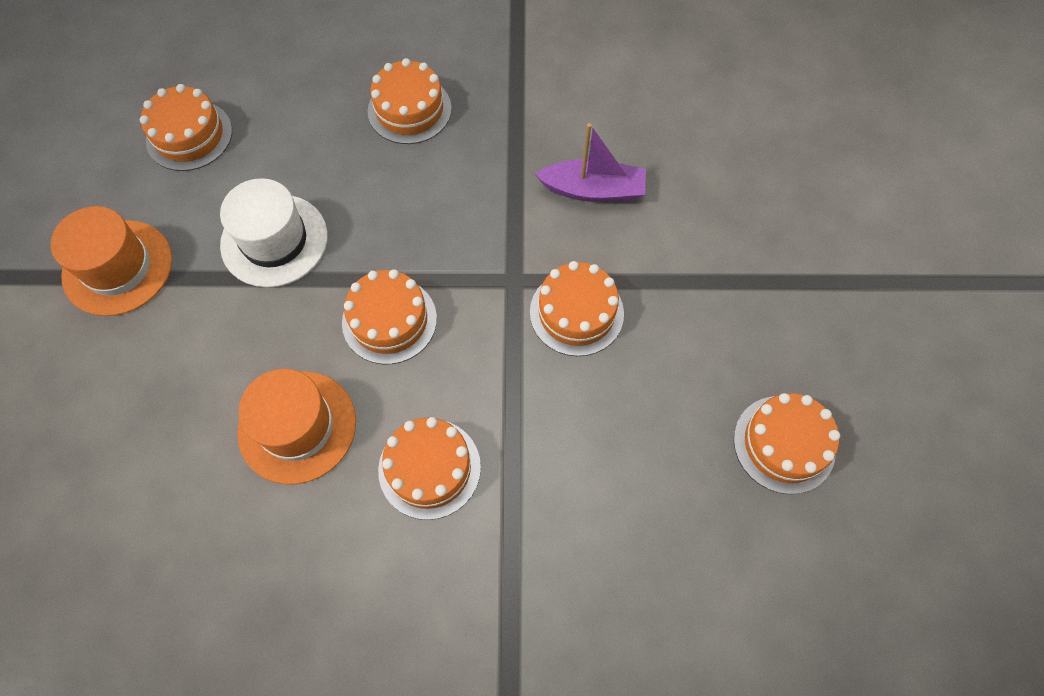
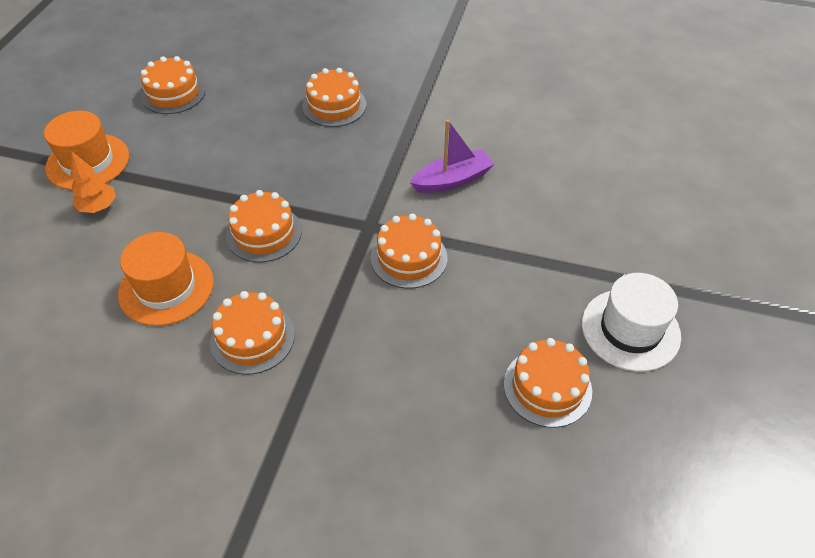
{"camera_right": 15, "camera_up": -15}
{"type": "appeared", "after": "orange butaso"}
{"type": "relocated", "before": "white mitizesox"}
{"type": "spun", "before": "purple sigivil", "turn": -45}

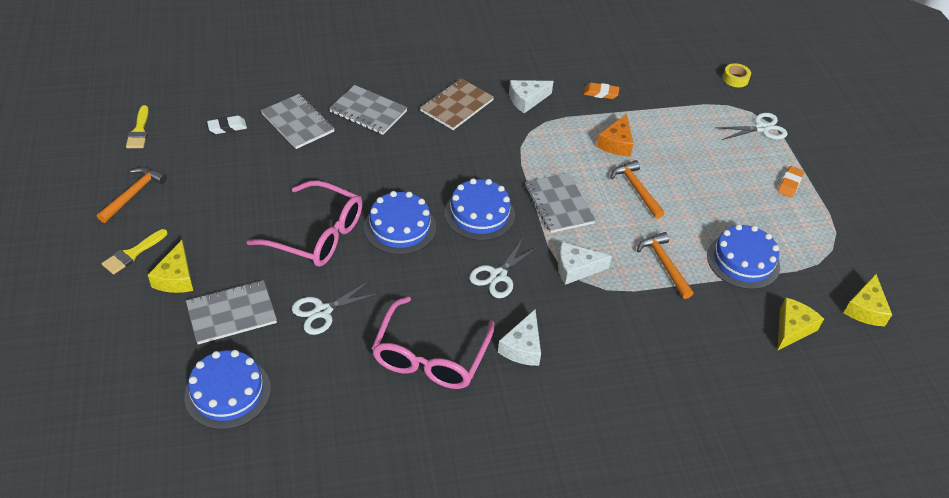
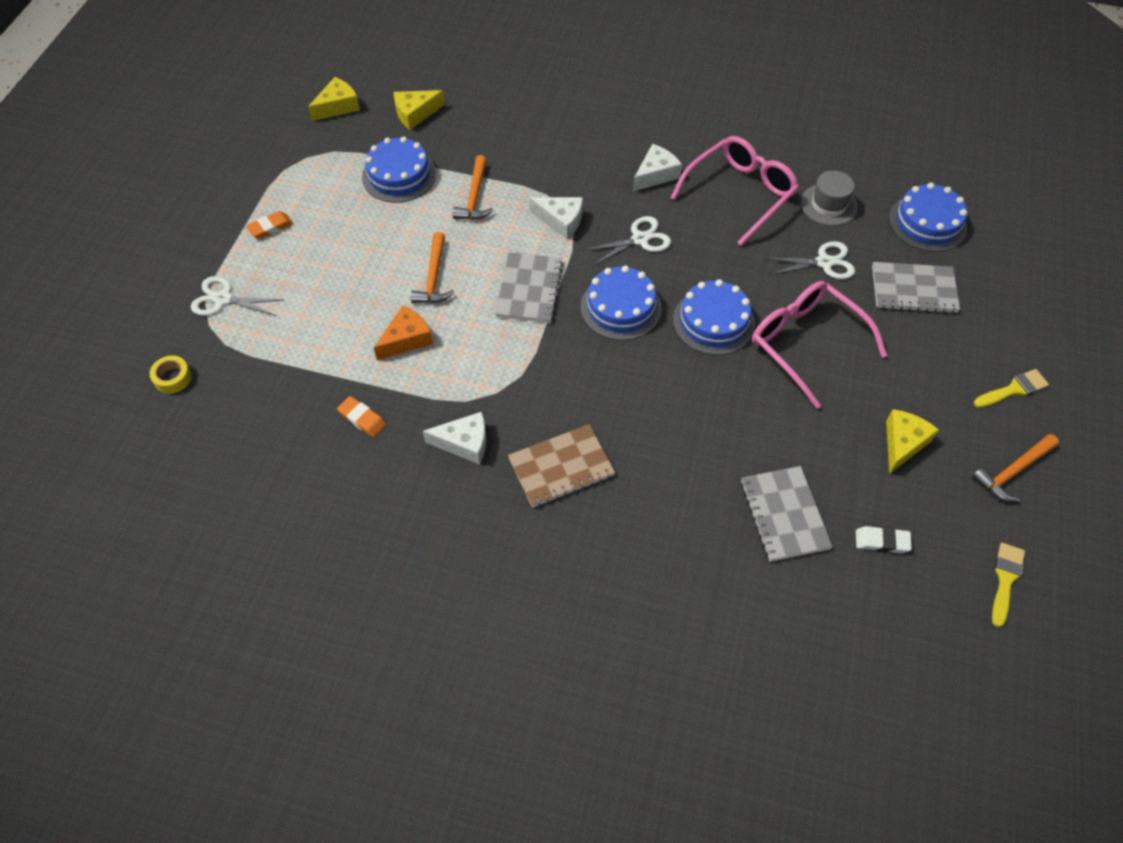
{"camera_right": -150, "camera_up": 10}
{"type": "missing", "before": "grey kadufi (no. 3 from left)"}
{"type": "appeared", "after": "grey mitizesox"}
{"type": "relocated", "before": "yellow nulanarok (no. 1 from left in the first image)", "after": "yellow nulanarok (no. 3 from left)"}

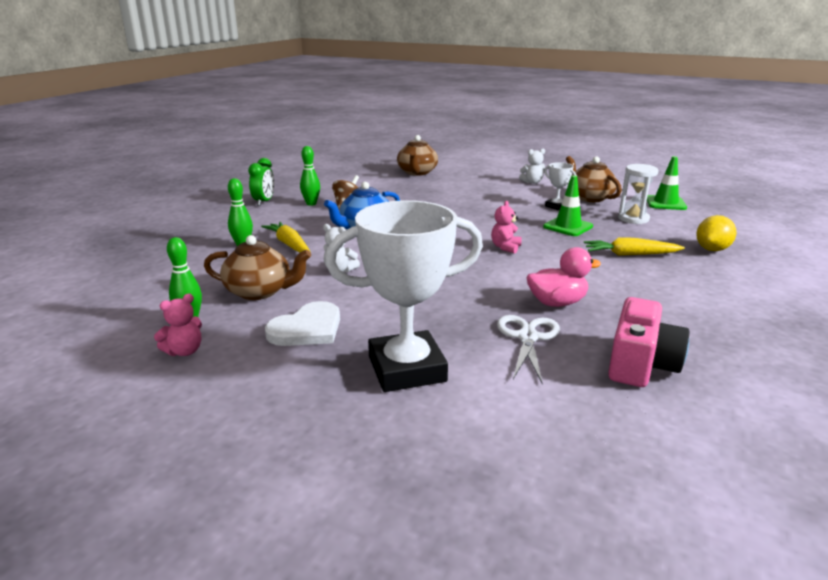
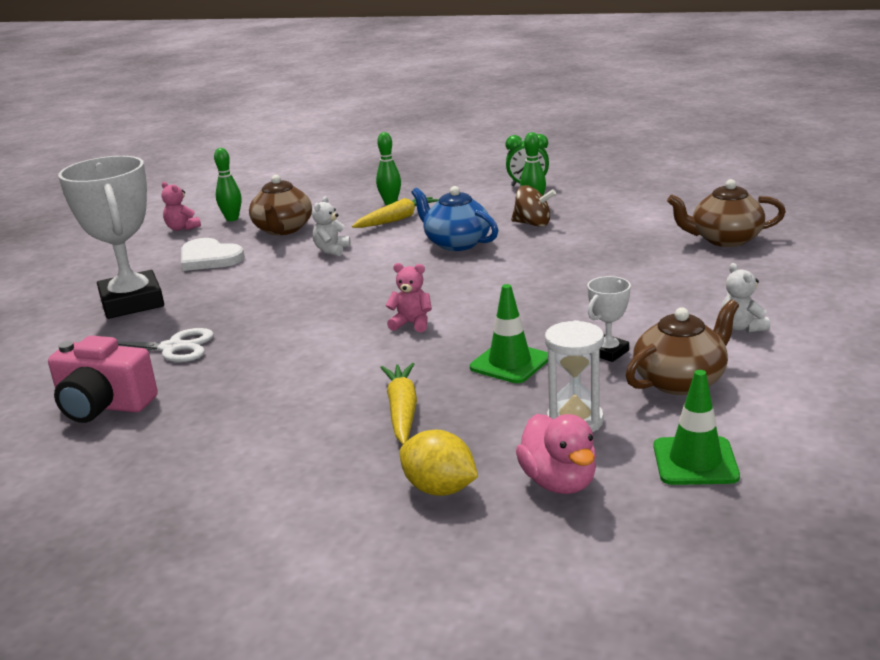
{"camera_right": 85, "camera_up": 0}
{"type": "relocated", "before": "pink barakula"}

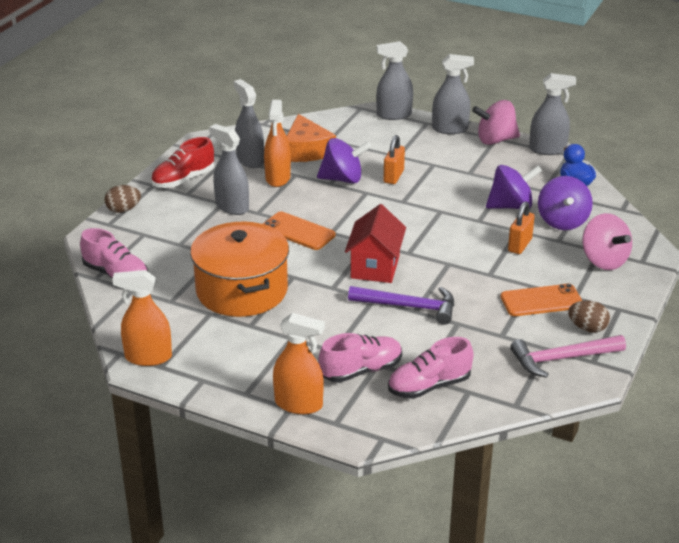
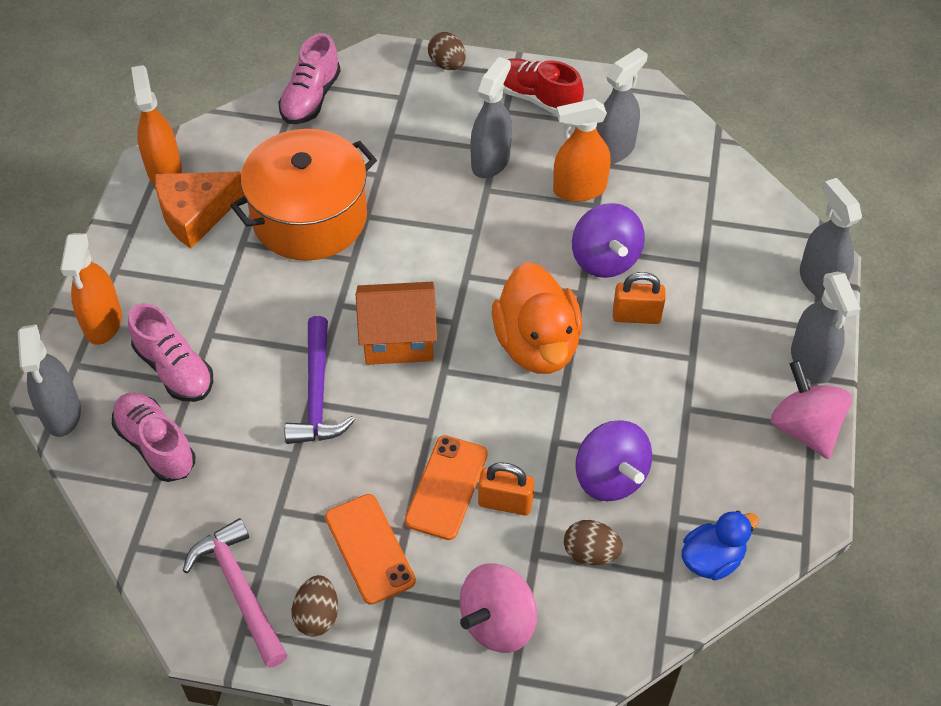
{"camera_right": 75, "camera_up": 20}
{"type": "appeared", "after": "orange barakula"}
{"type": "relocated", "before": "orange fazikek (no. 1 from left in the first image)", "after": "orange fazikek (no. 2 from left)"}
{"type": "relocated", "before": "orange nulanarok"}
{"type": "relocated", "before": "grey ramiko (no. 5 from left in the first image)", "after": "grey ramiko (no. 1 from left)"}
{"type": "exchanged", "before": "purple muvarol (no. 3 from left)", "after": "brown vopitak (no. 3 from left)"}
{"type": "colour", "before": "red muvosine", "after": "orange muvosine"}

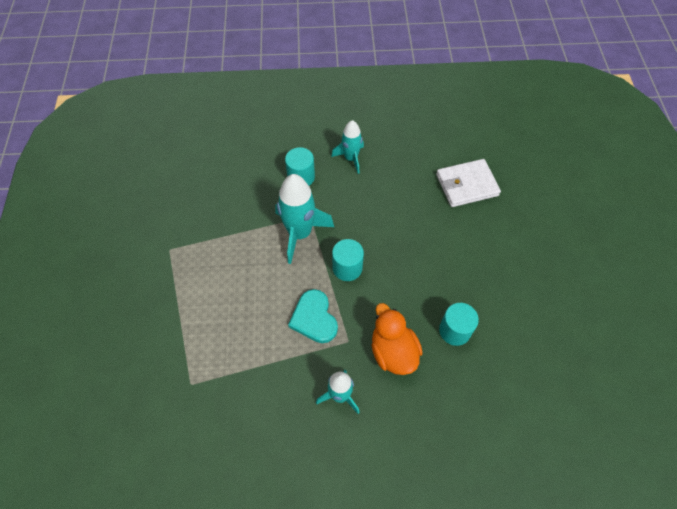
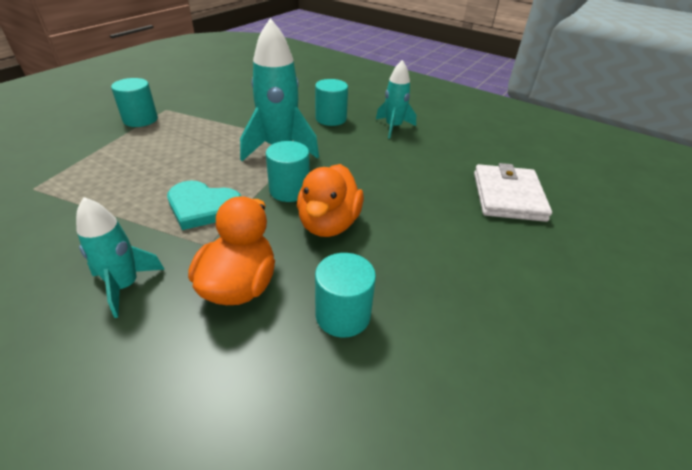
{"camera_right": 35, "camera_up": -20}
{"type": "appeared", "after": "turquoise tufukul (no. 1 from left)"}
{"type": "appeared", "after": "orange barakula (no. 2 from left)"}
{"type": "spun", "before": "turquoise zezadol", "turn": -90}
{"type": "spun", "before": "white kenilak", "turn": 75}

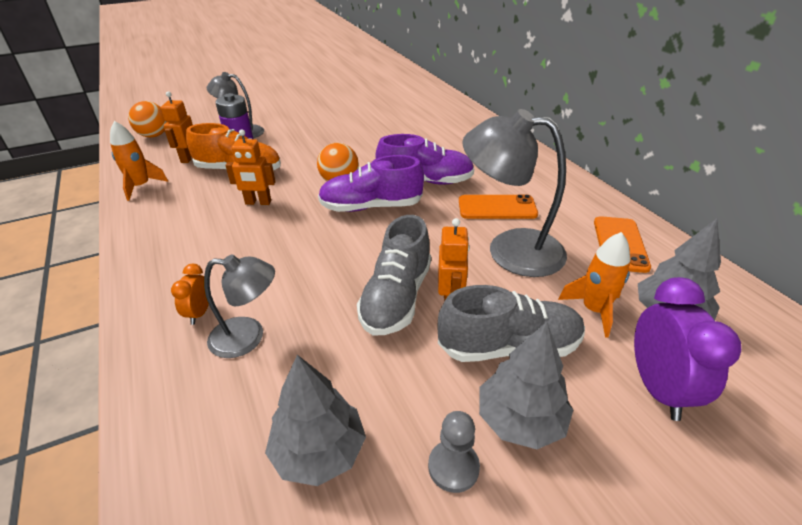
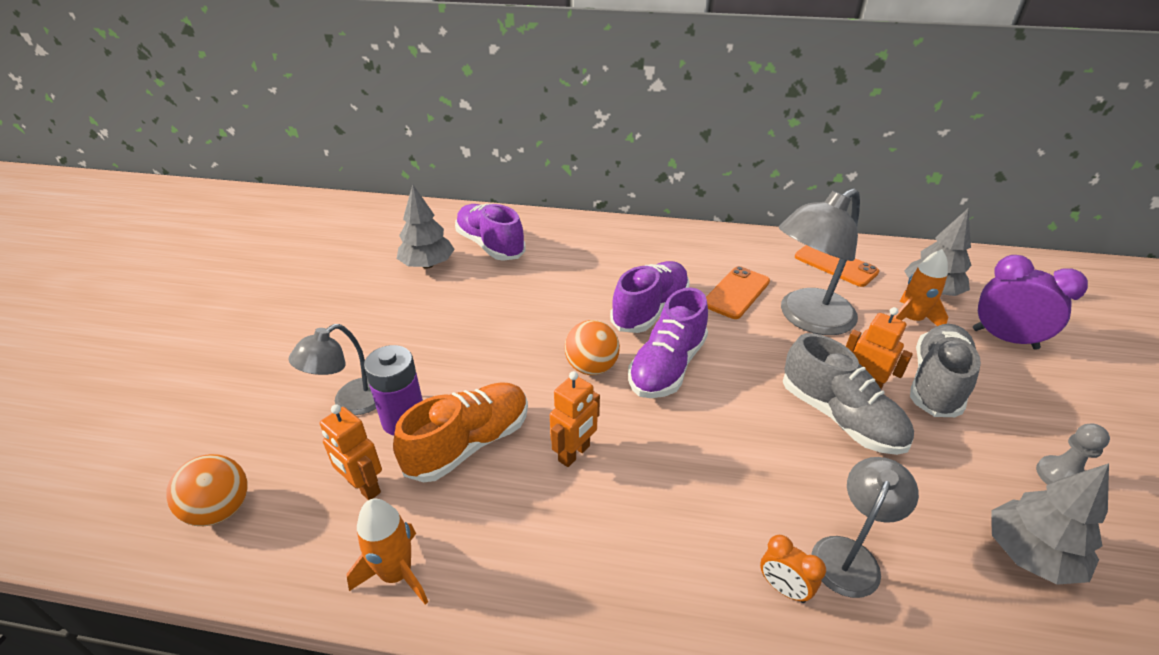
{"camera_right": -55, "camera_up": 0}
{"type": "appeared", "after": "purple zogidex (no. 1 from left)"}
{"type": "relocated", "before": "grey butaso (no. 2 from left in the first image)", "after": "grey butaso (no. 1 from left)"}

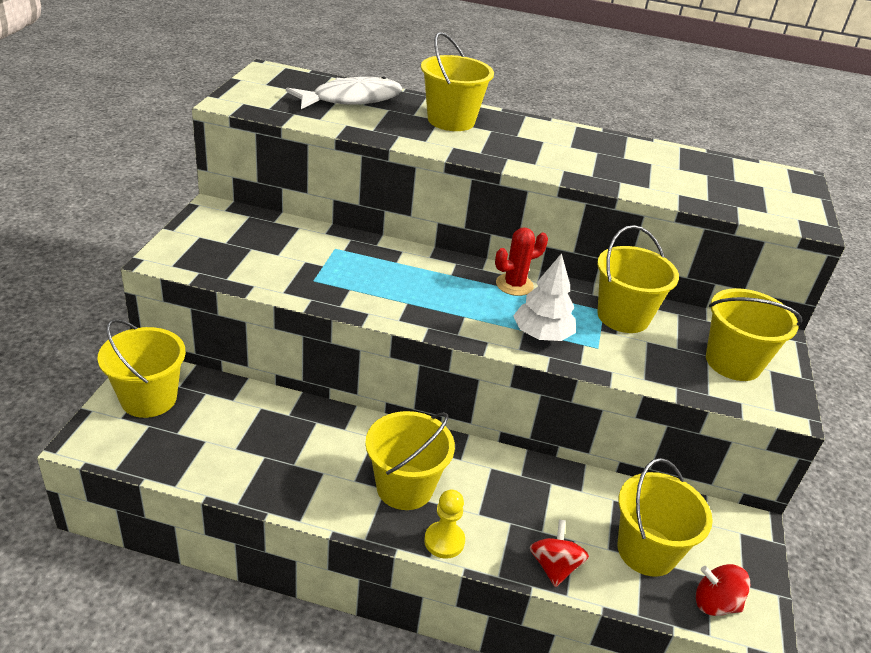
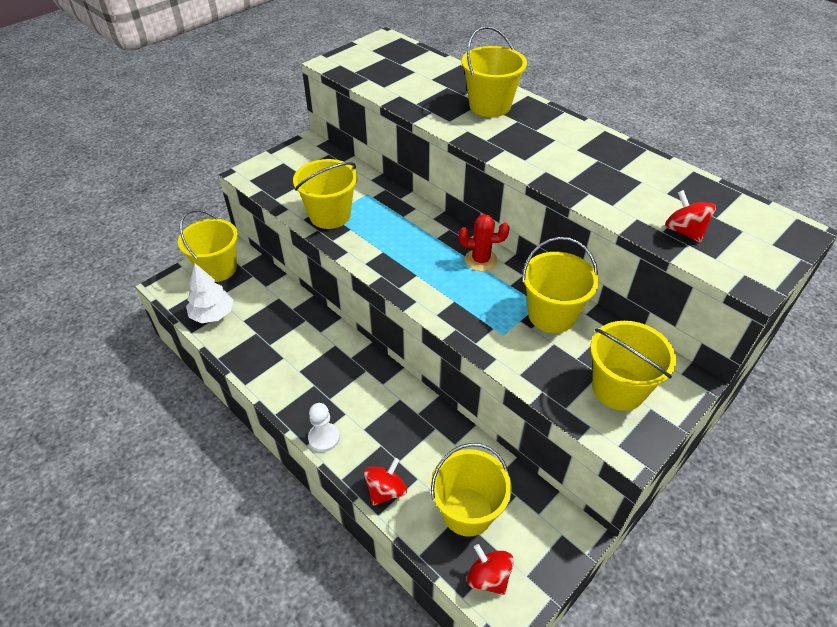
{"camera_right": 35, "camera_up": 10}
{"type": "missing", "before": "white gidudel"}
{"type": "appeared", "after": "red muvarol (no. 3 from left)"}
{"type": "relocated", "before": "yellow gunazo (no. 2 from left)"}
{"type": "relocated", "before": "white butaso"}
{"type": "colour", "before": "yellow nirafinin", "after": "white nirafinin"}

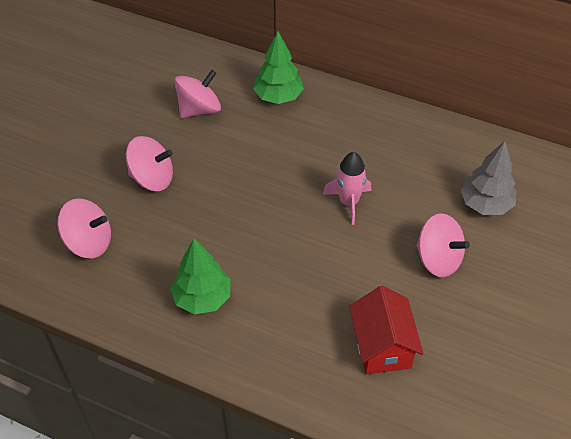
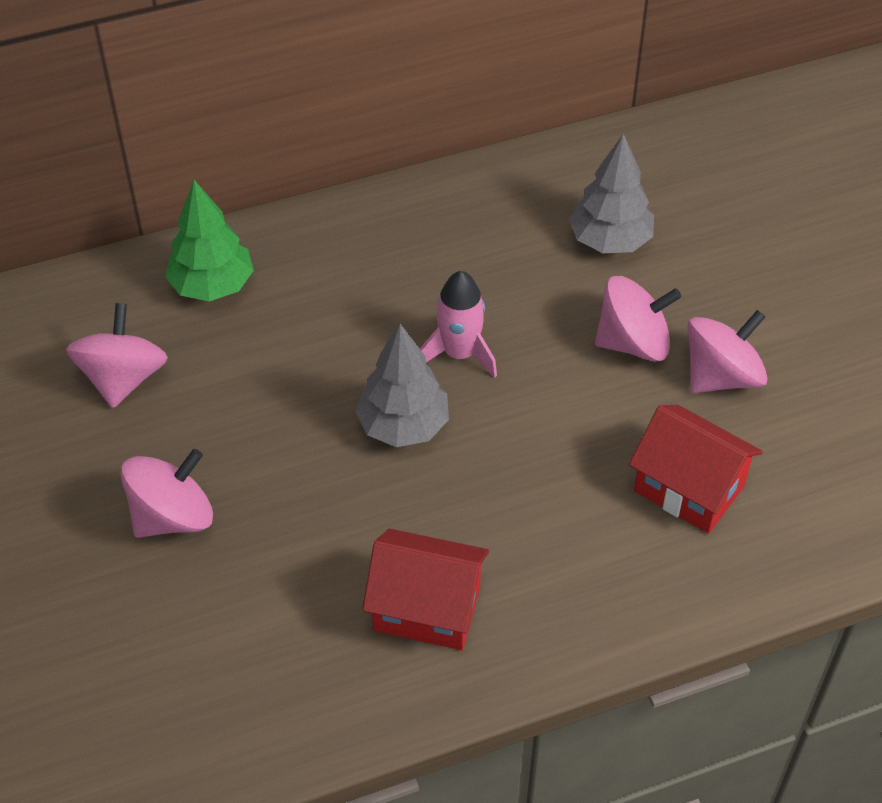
{"camera_right": -45, "camera_up": 0}
{"type": "appeared", "after": "grey butaso (no. 1 from left)"}
{"type": "relocated", "before": "pink muvarol (no. 1 from left in the first image)", "after": "pink muvarol (no. 4 from left)"}
{"type": "exchanged", "before": "green butaso (no. 1 from left)", "after": "red muvosine (no. 1 from left)"}

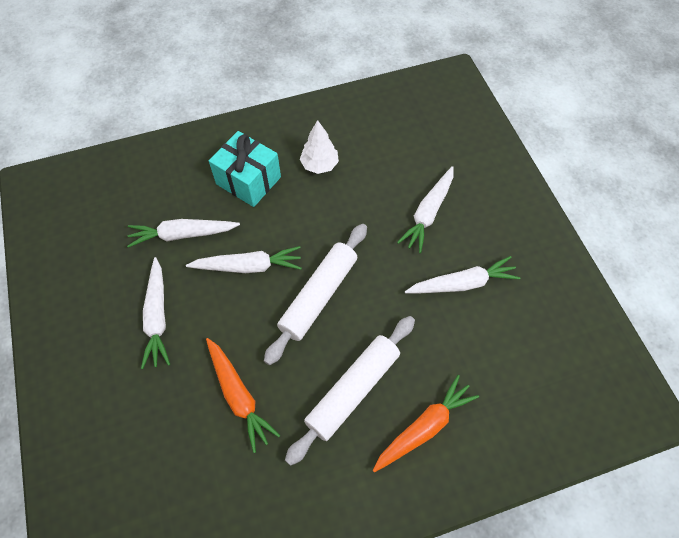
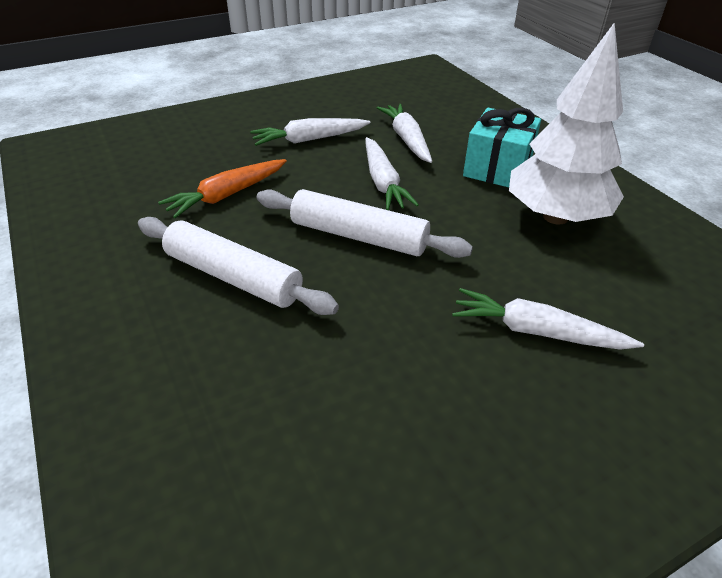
{"camera_right": 80, "camera_up": -20}
{"type": "missing", "before": "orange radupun (no. 2 from left)"}
{"type": "missing", "before": "white radupun (no. 5 from left)"}
{"type": "size", "before": "white butaso", "scale": 2.01}

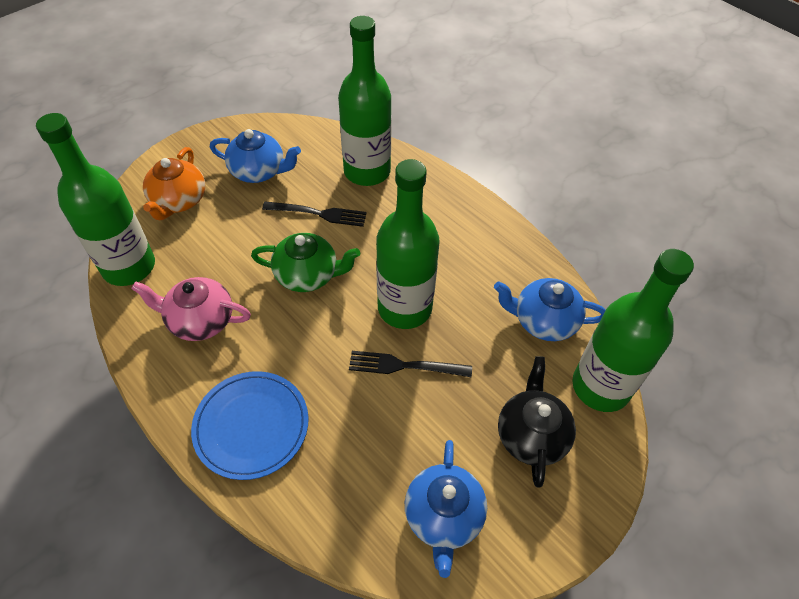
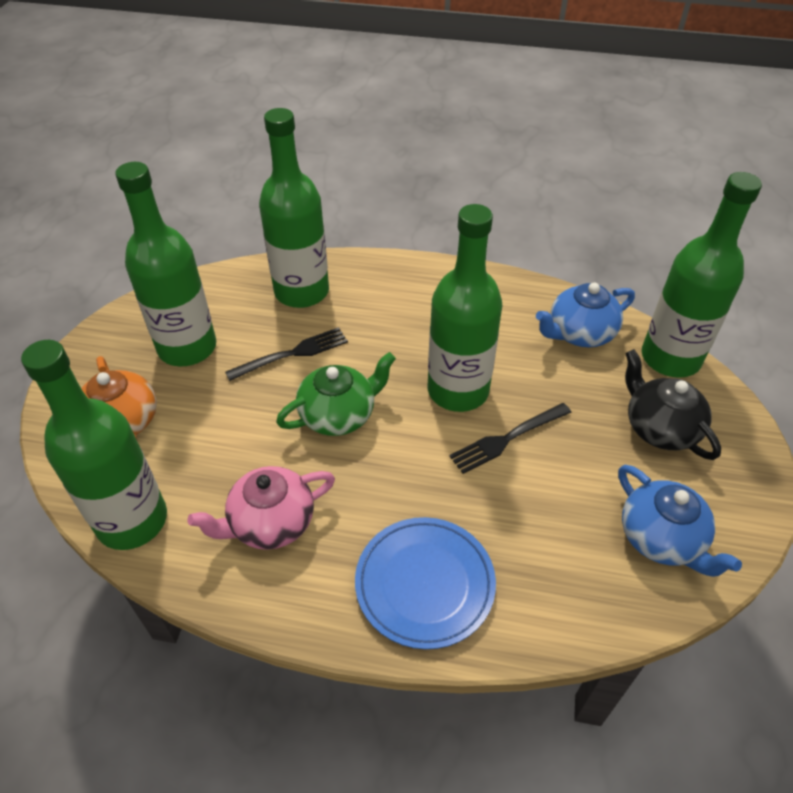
{"camera_right": -35, "camera_up": -5}
{"type": "exchanged", "before": "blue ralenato (no. 1 from left)", "after": "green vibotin (no. 2 from left)"}

